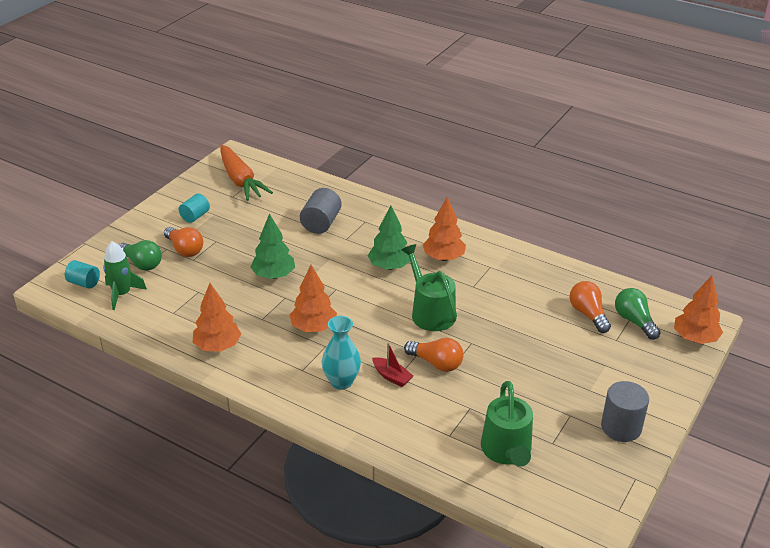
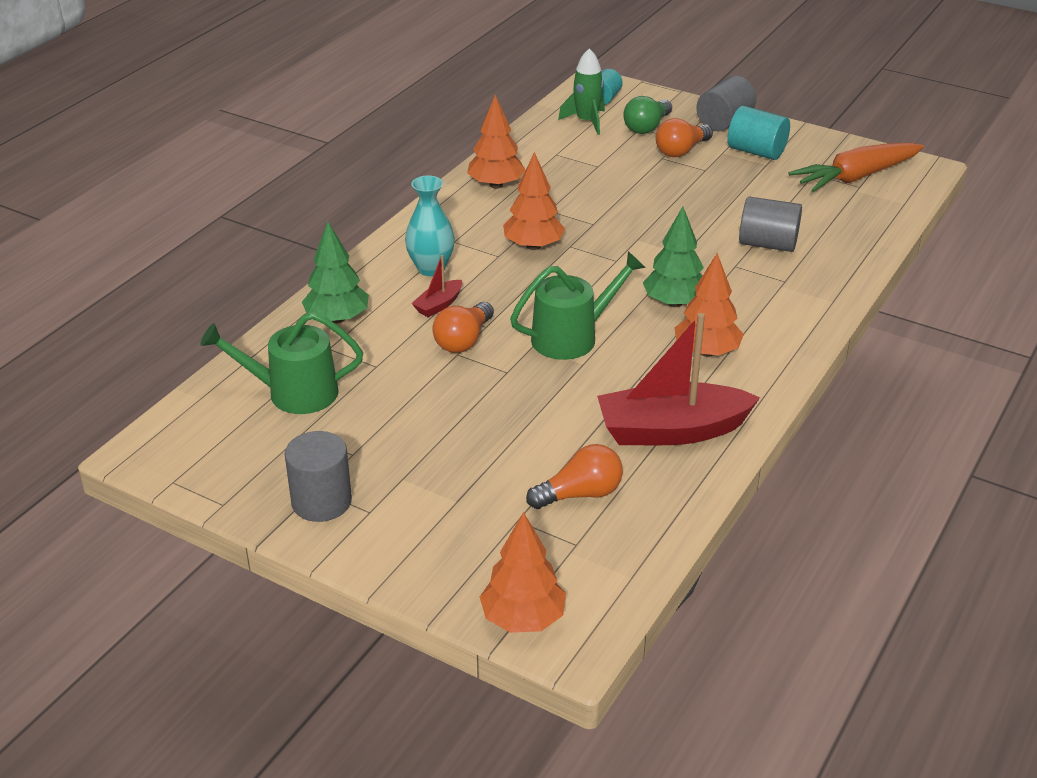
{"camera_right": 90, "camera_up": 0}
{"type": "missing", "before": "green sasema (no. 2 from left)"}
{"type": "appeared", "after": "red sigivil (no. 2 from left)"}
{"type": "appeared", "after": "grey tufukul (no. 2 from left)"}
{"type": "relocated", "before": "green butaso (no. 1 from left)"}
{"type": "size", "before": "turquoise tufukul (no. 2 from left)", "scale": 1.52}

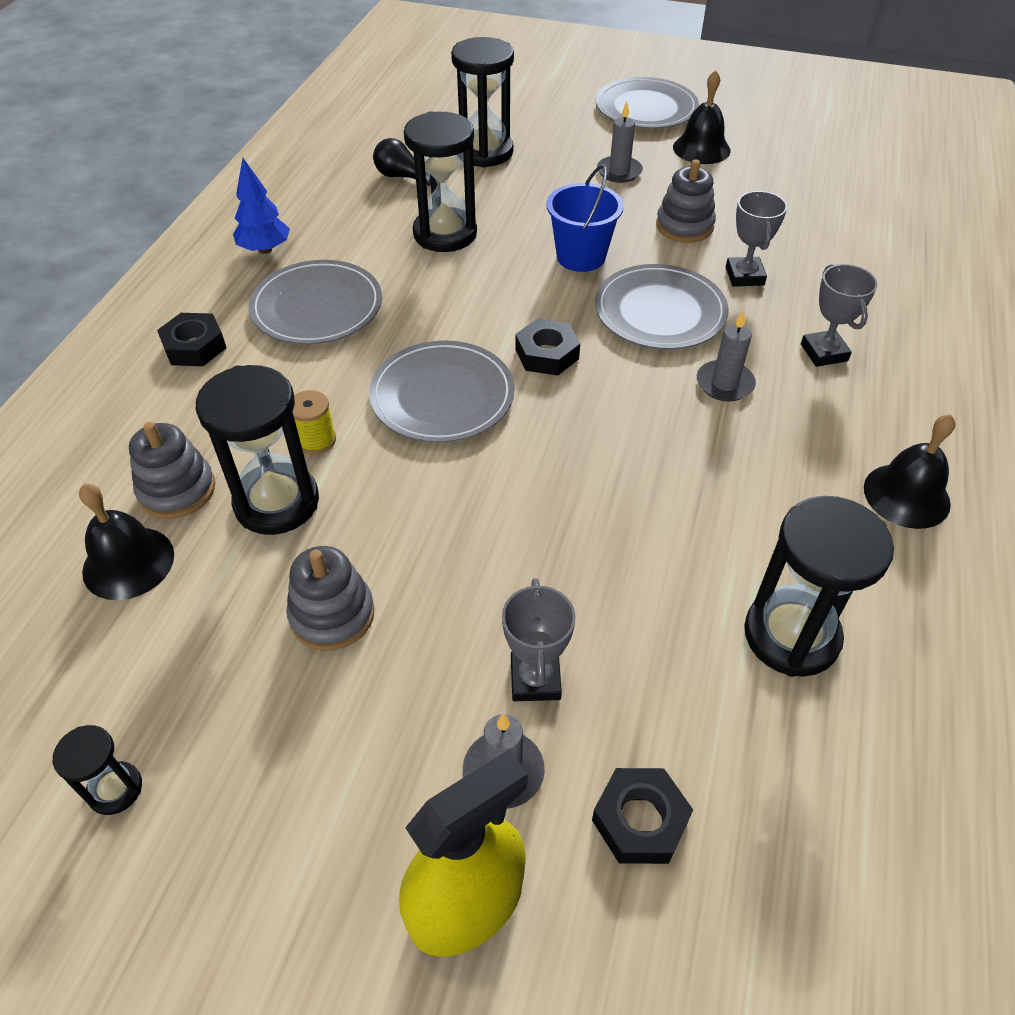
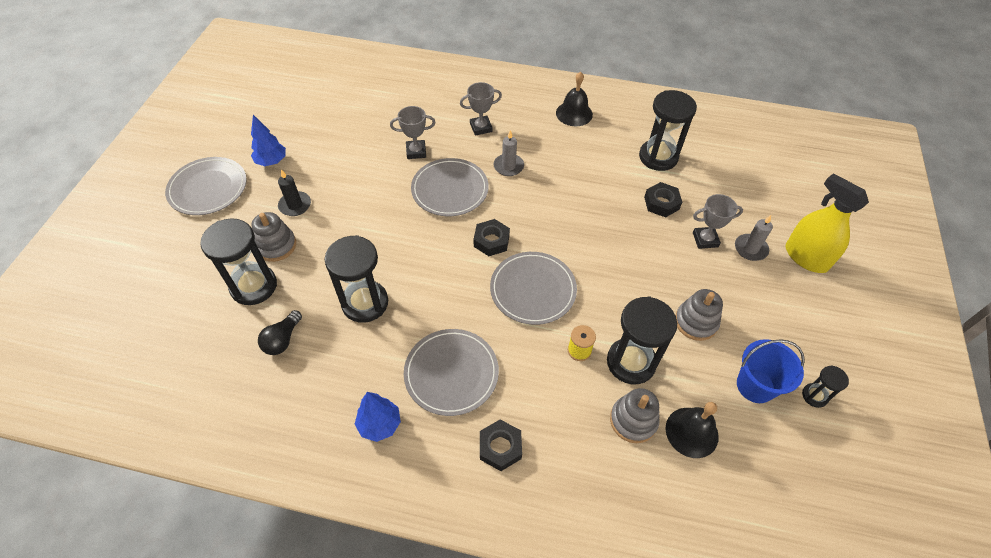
{"camera_right": -95, "camera_up": 5}
{"type": "relocated", "before": "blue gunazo"}
{"type": "relocated", "before": "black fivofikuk (no. 3 from left)"}
{"type": "relocated", "before": "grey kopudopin (no. 3 from left in the first image)", "after": "grey kopudopin (no. 1 from left)"}
{"type": "exchanged", "before": "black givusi (no. 2 from left)", "after": "blue butaso (no. 1 from left)"}
{"type": "colour", "before": "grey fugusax (no. 2 from left)", "after": "black fugusax"}

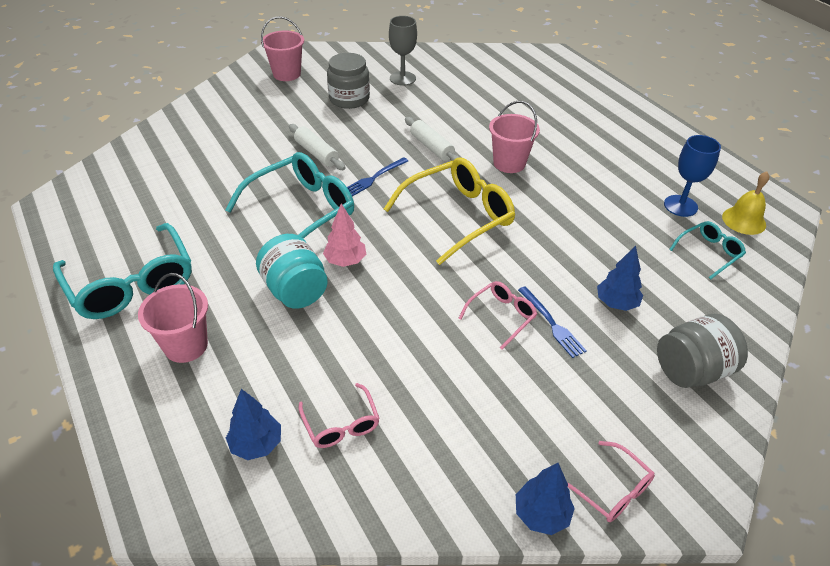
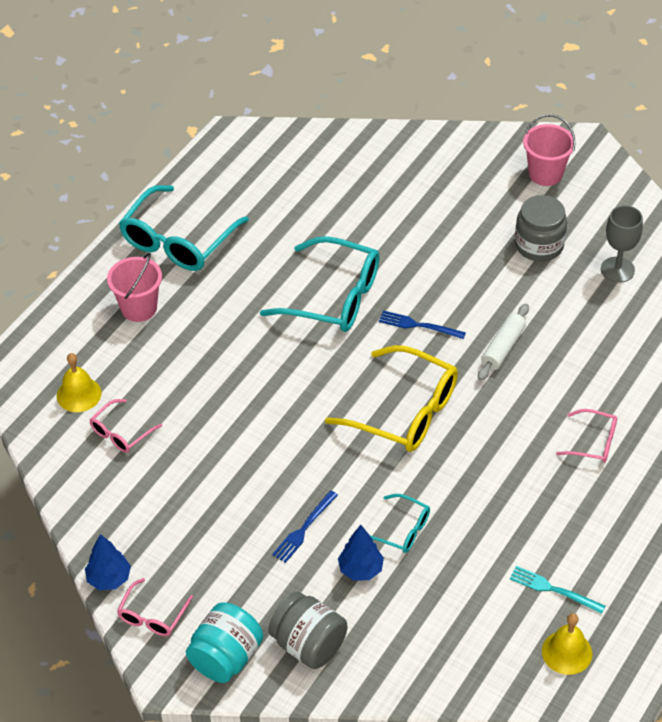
{"camera_right": 65, "camera_up": 5}
{"type": "missing", "before": "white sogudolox (no. 1 from left)"}
{"type": "missing", "before": "pink butaso"}
{"type": "missing", "before": "pink gunazo (no. 3 from left)"}
{"type": "relocated", "before": "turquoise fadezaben"}
{"type": "relocated", "before": "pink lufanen (no. 2 from left in the first image)", "after": "pink lufanen (no. 3 from left)"}
{"type": "relocated", "before": "turquoise lufanen (no. 3 from left)"}
{"type": "exchanged", "before": "blue butaso (no. 1 from left)", "after": "yellow givusi (no. 1 from left)"}
{"type": "exchanged", "before": "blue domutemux", "after": "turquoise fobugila"}

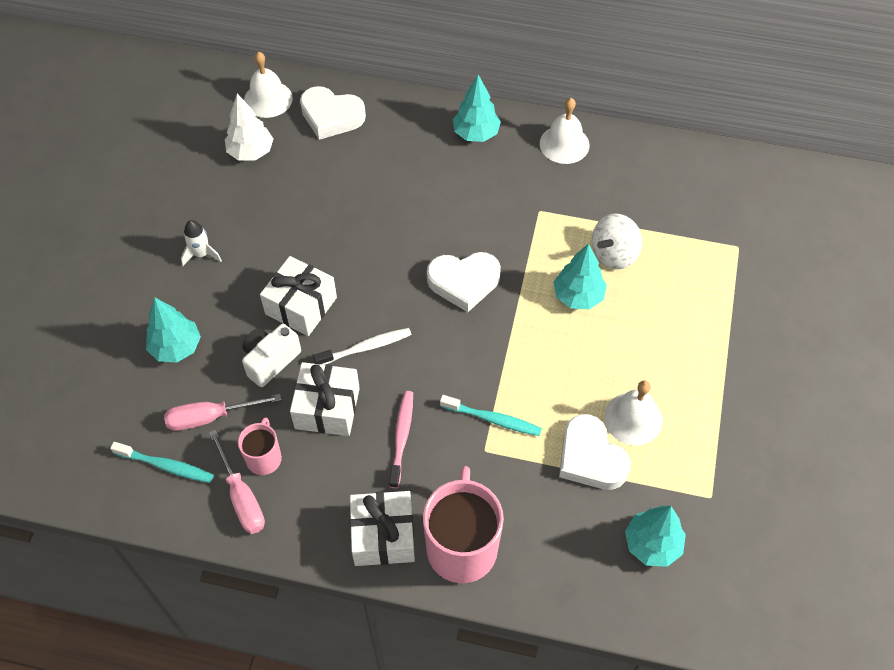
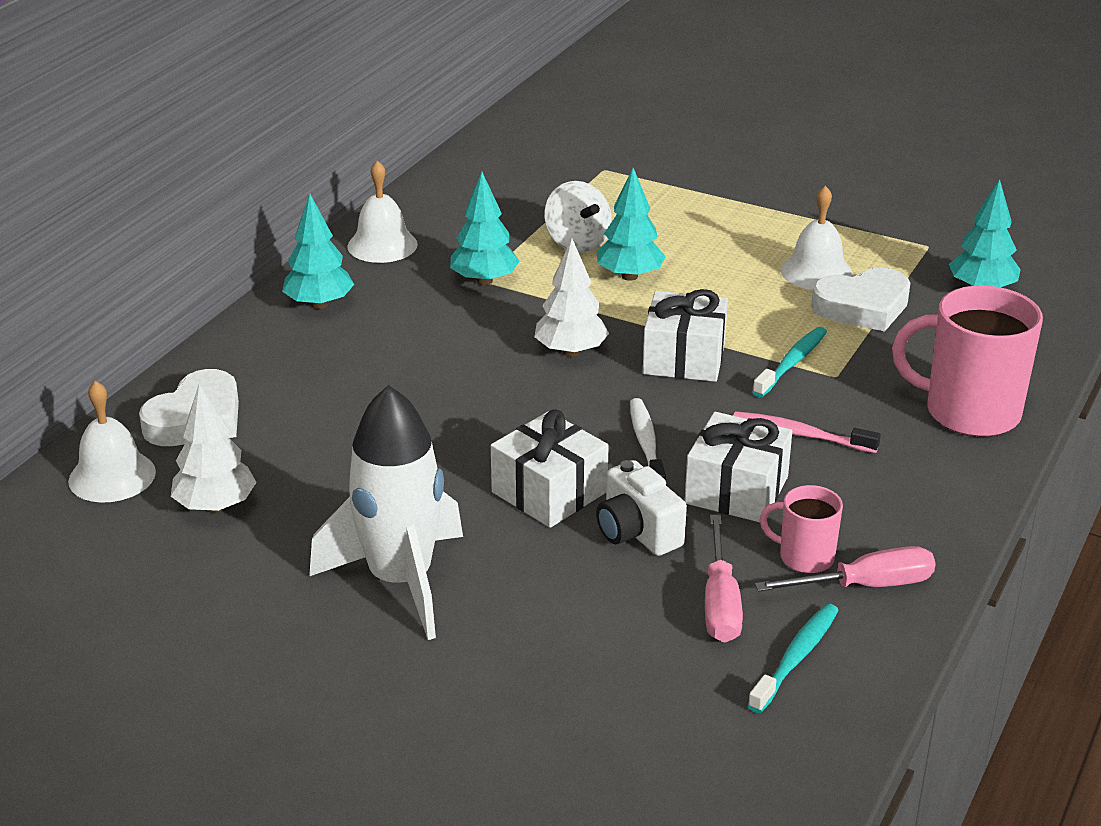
{"camera_right": -75, "camera_up": -25}
{"type": "relocated", "before": "turquoise butaso (no. 1 from left in the first image)", "after": "turquoise butaso (no. 2 from left)"}
{"type": "relocated", "before": "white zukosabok (no. 3 from left in the first image)", "after": "white zukosabok (no. 2 from left)"}
{"type": "exchanged", "before": "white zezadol (no. 2 from left)", "after": "white butaso (no. 2 from left)"}
{"type": "size", "before": "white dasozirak", "scale": 2.38}

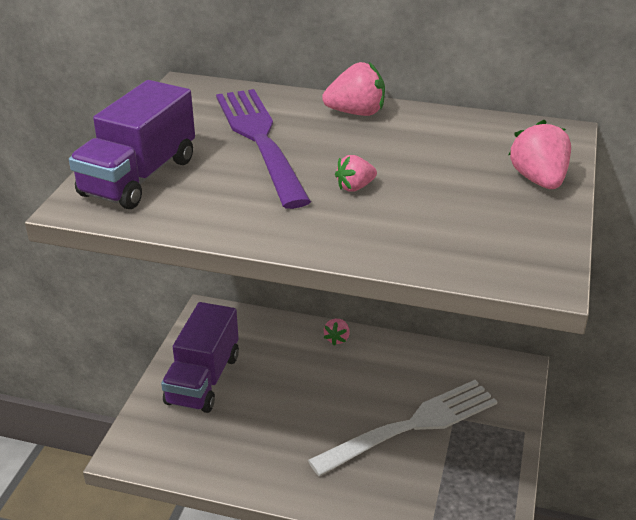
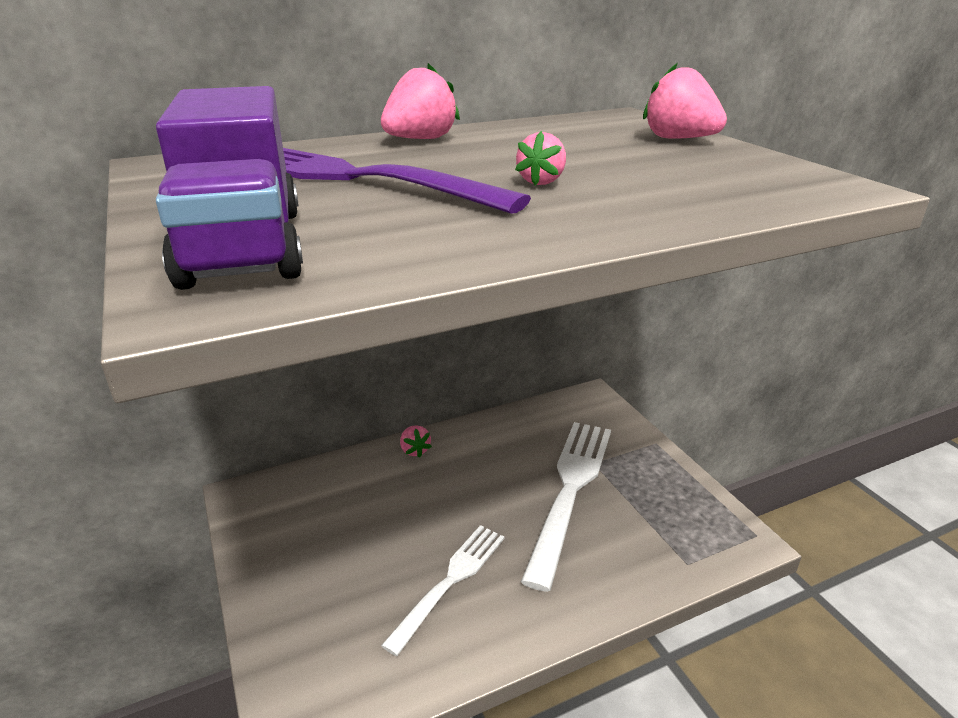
{"camera_right": -40, "camera_up": -5}
{"type": "missing", "before": "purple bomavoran (no. 2 from left)"}
{"type": "appeared", "after": "white fobugila (no. 1 from left)"}

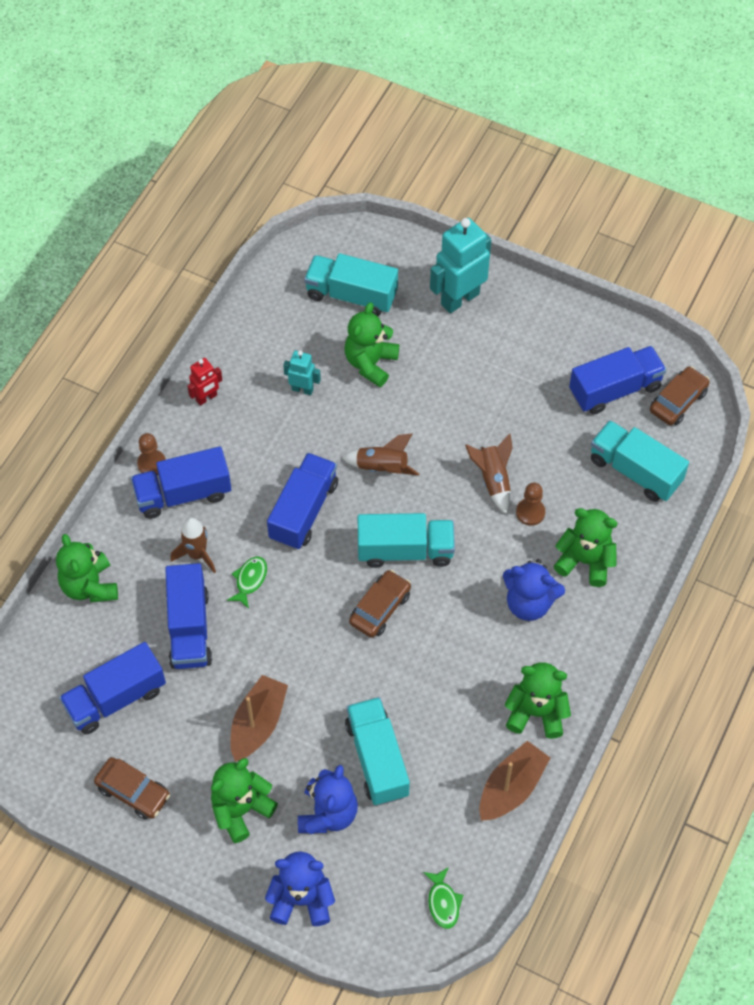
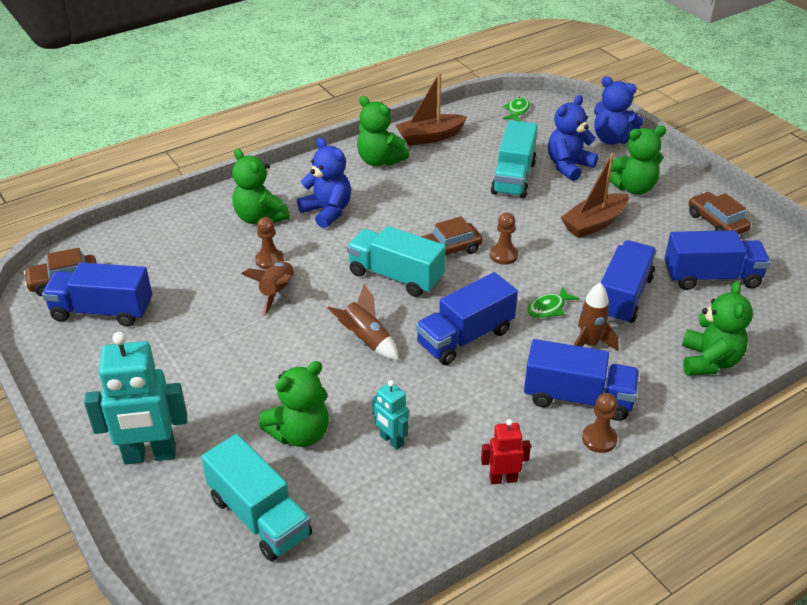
{"camera_right": -150, "camera_up": -20}
{"type": "missing", "before": "turquoise bomavoran (no. 4 from left)"}
{"type": "appeared", "after": "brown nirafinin (no. 2 from left)"}

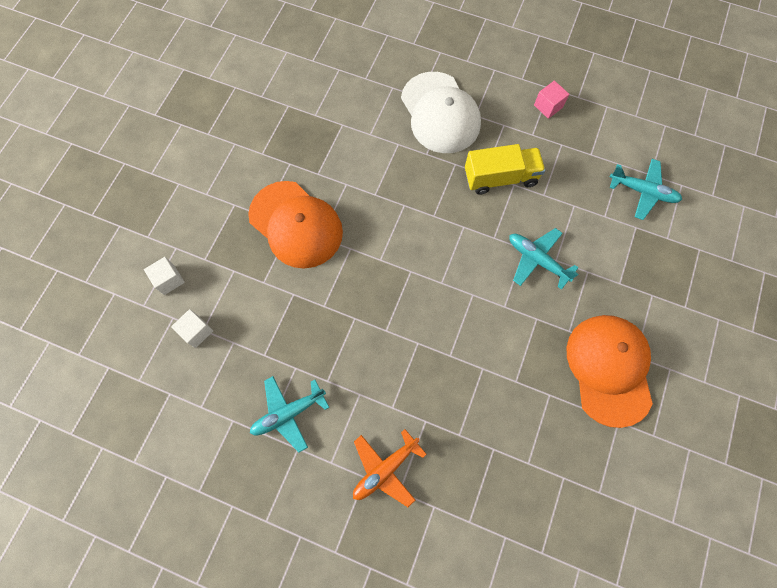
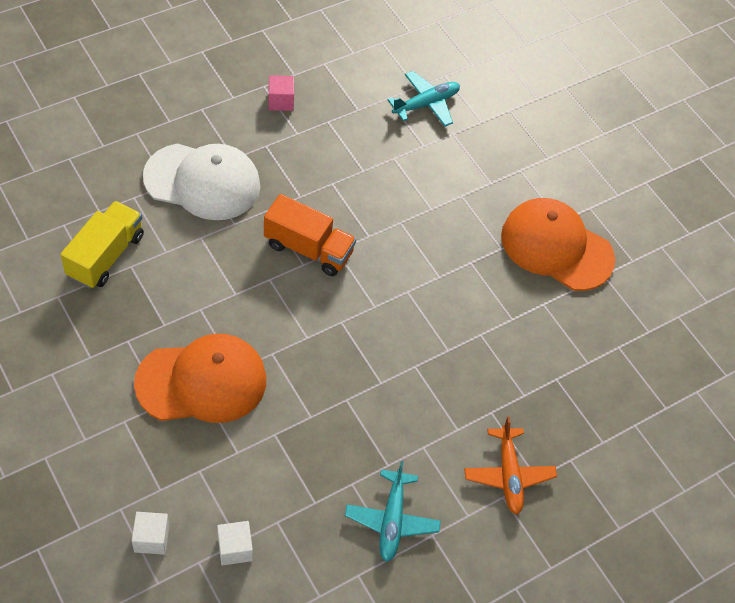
{"camera_right": -60, "camera_up": -15}
{"type": "missing", "before": "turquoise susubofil (no. 2 from left)"}
{"type": "appeared", "after": "orange bomavoran"}
{"type": "relocated", "before": "yellow bomavoran"}

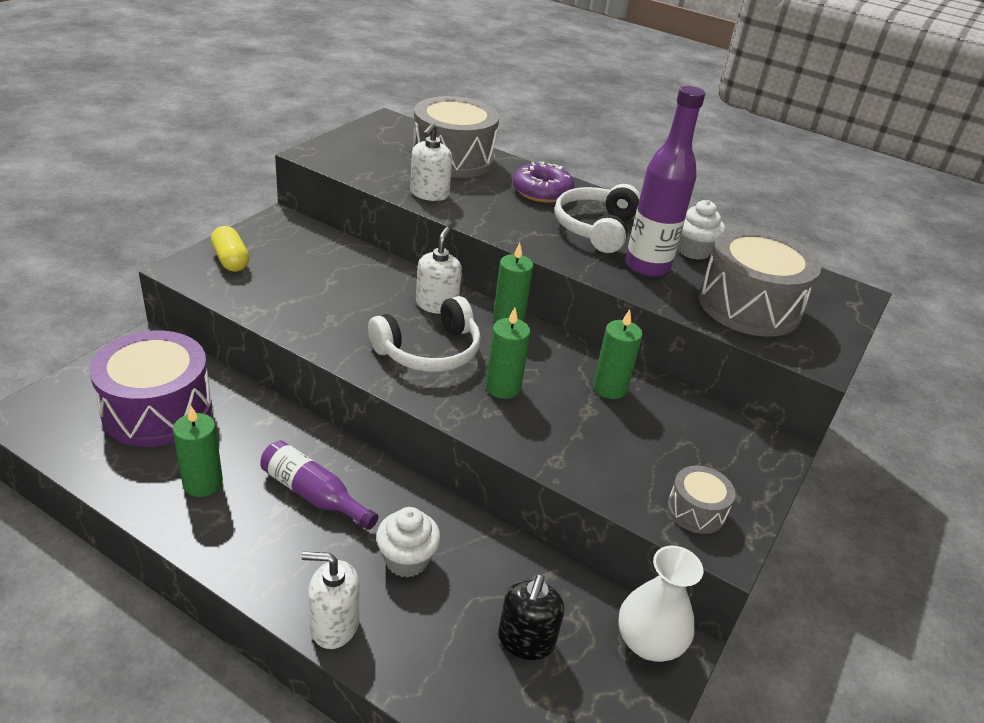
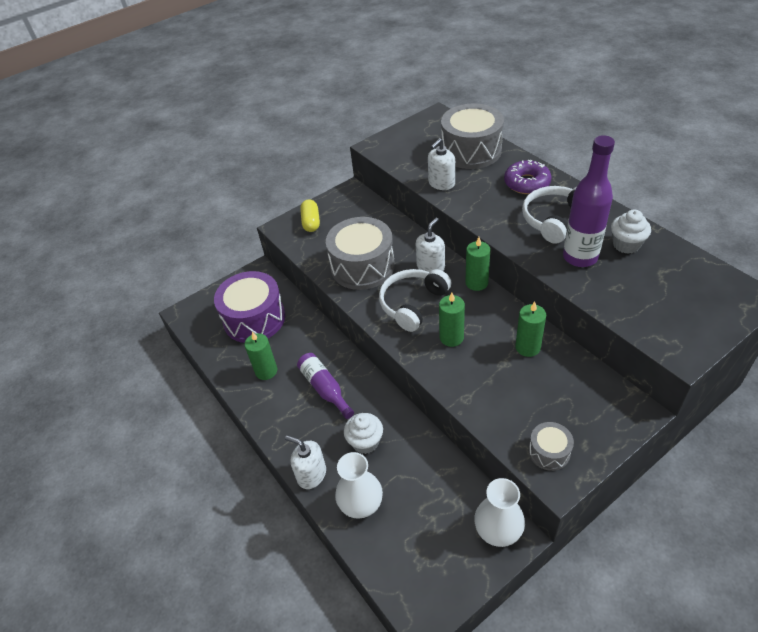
{"camera_right": 30, "camera_up": 10}
{"type": "missing", "before": "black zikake"}
{"type": "appeared", "after": "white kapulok (no. 1 from left)"}
{"type": "relocated", "before": "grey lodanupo (no. 3 from left in the first image)", "after": "grey lodanupo (no. 1 from left)"}
{"type": "spun", "before": "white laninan (no. 1 from left)", "turn": 135}

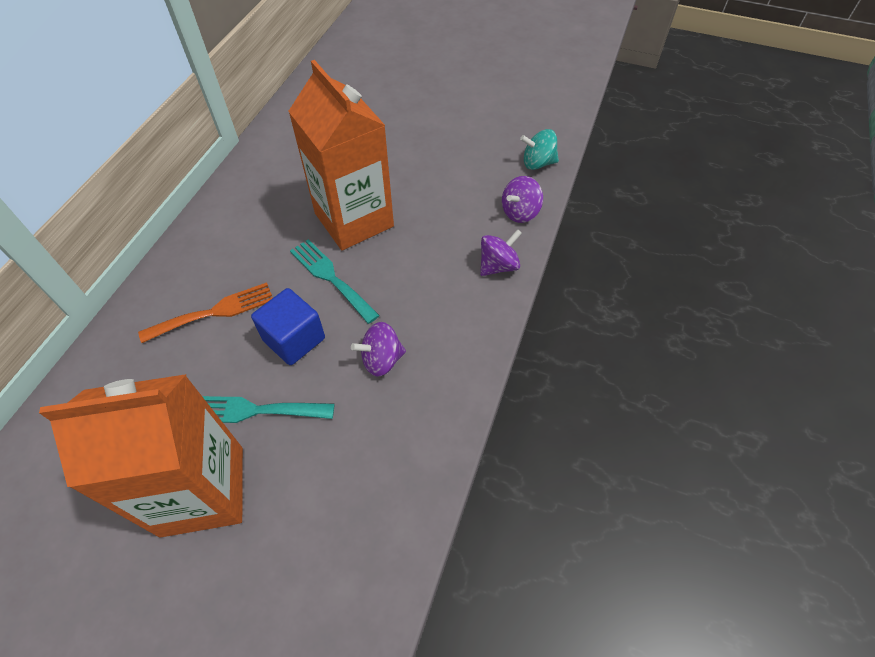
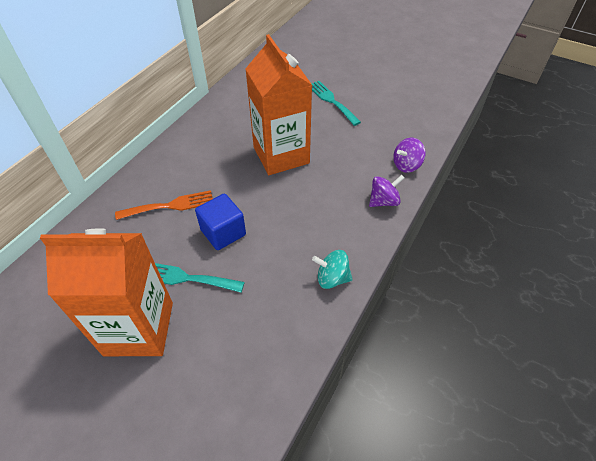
{"camera_right": 10, "camera_up": -5}
{"type": "missing", "before": "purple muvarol (no. 1 from left)"}
{"type": "relocated", "before": "turquoise fobugila (no. 2 from left)"}
{"type": "relocated", "before": "turquoise muvarol"}

